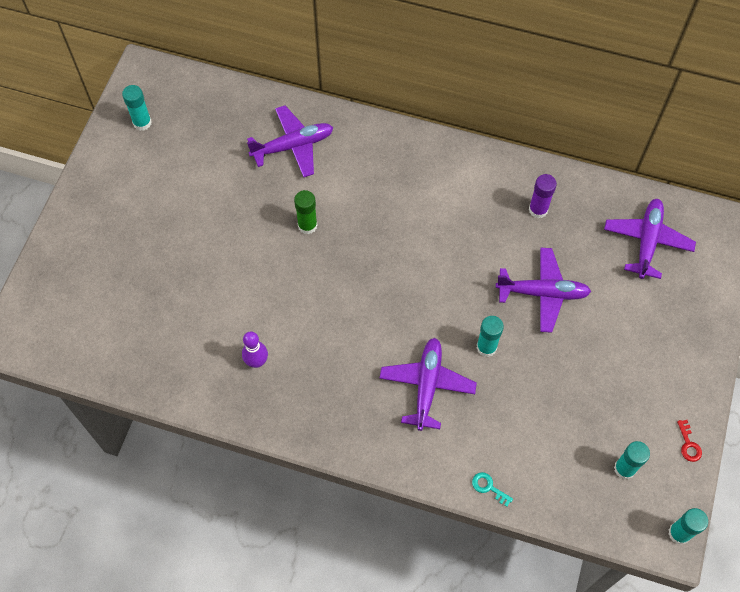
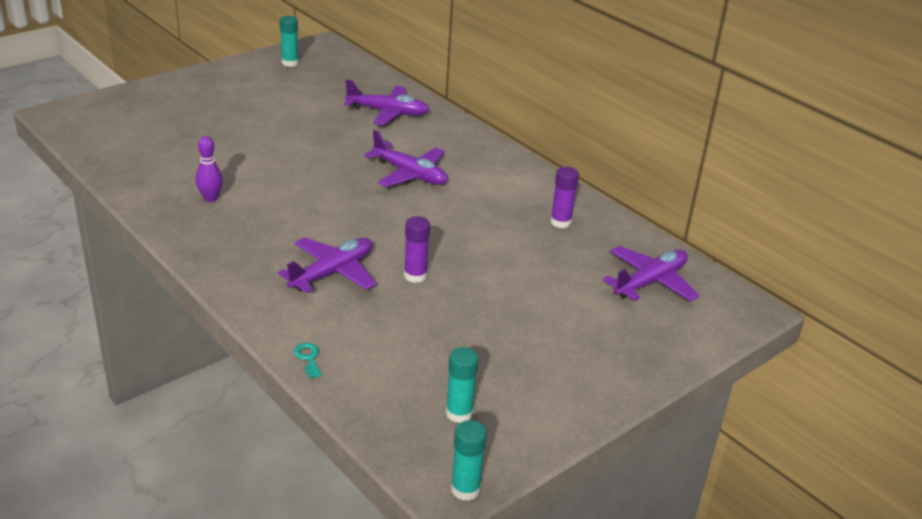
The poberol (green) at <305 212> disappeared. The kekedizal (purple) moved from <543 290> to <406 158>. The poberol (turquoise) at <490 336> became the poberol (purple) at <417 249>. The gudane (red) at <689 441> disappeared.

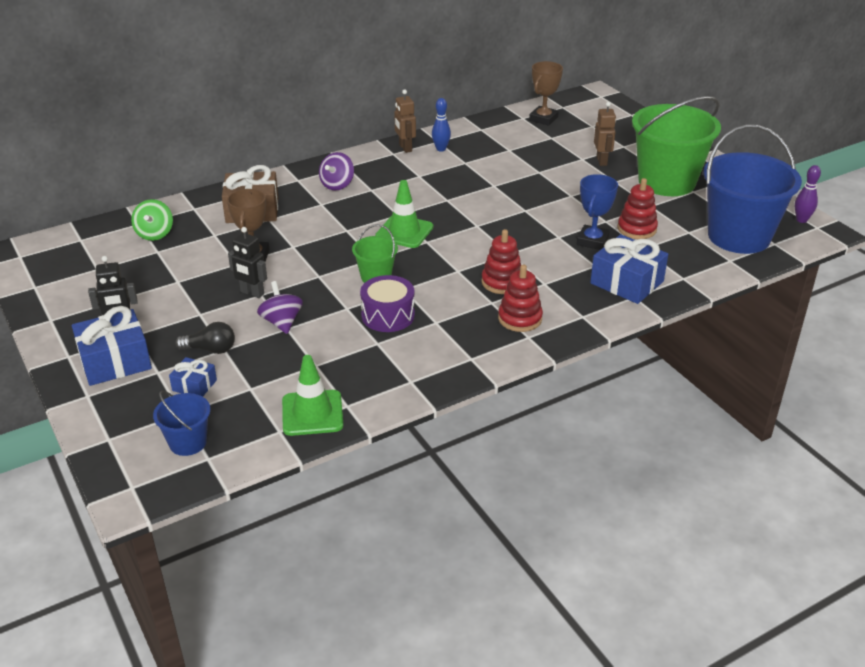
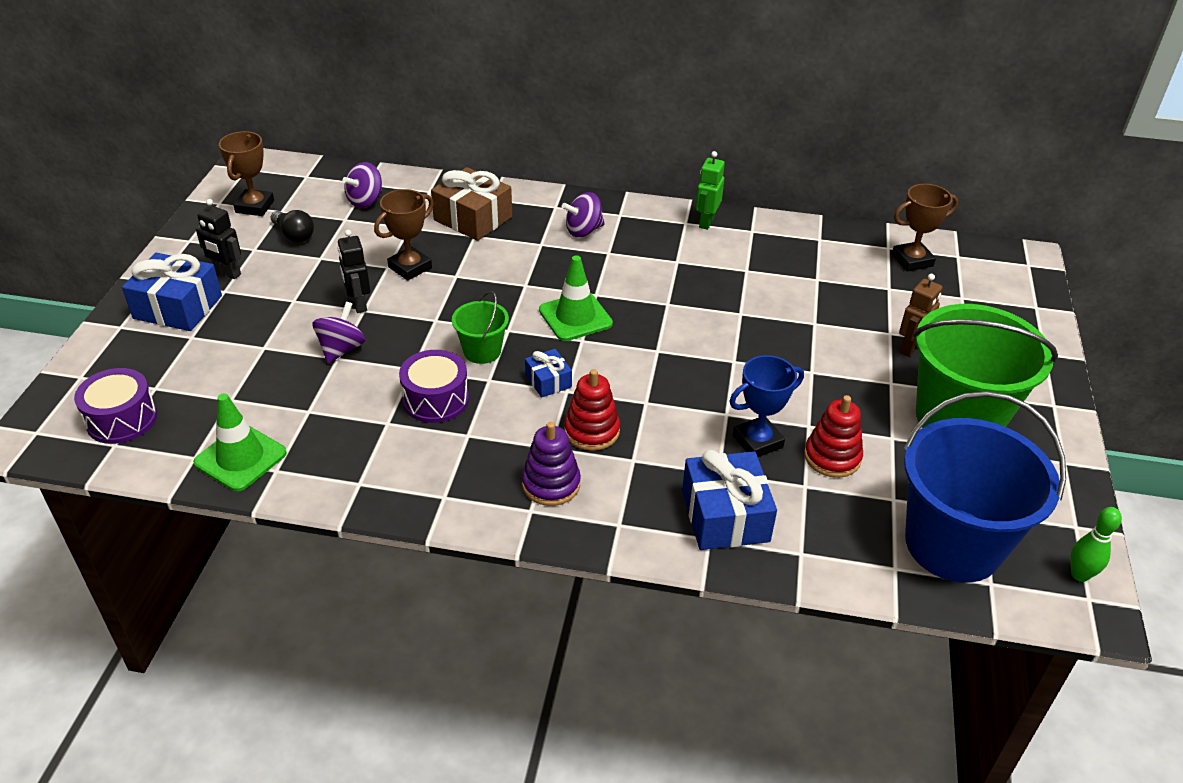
The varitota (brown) at <405 121> became the varitota (green) at <710 190>. The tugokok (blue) at <441 125> disappeared. The tugokok (purple) at <808 194> became the tugokok (green) at <1096 544>. The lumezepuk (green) at <152 220> became the lumezepuk (purple) at <362 185>. The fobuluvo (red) at <520 298> became the fobuluvo (purple) at <551 464>. The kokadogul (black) moved from <205 338> to <292 226>. The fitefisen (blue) moved from <193 377> to <548 373>. The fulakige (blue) at <182 423> was replaced by the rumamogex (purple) at <115 406>. The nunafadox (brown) at <246 173> appeared.

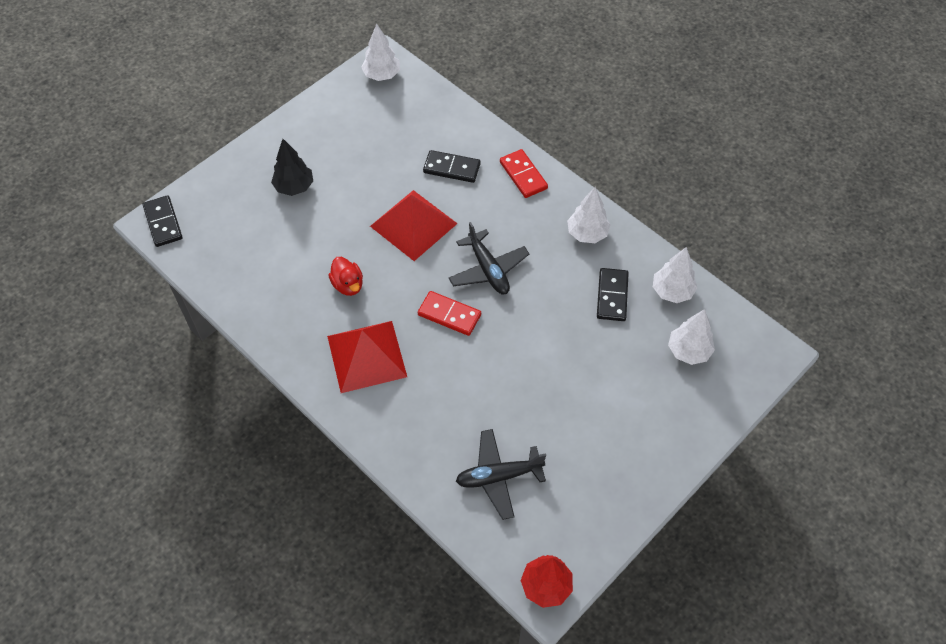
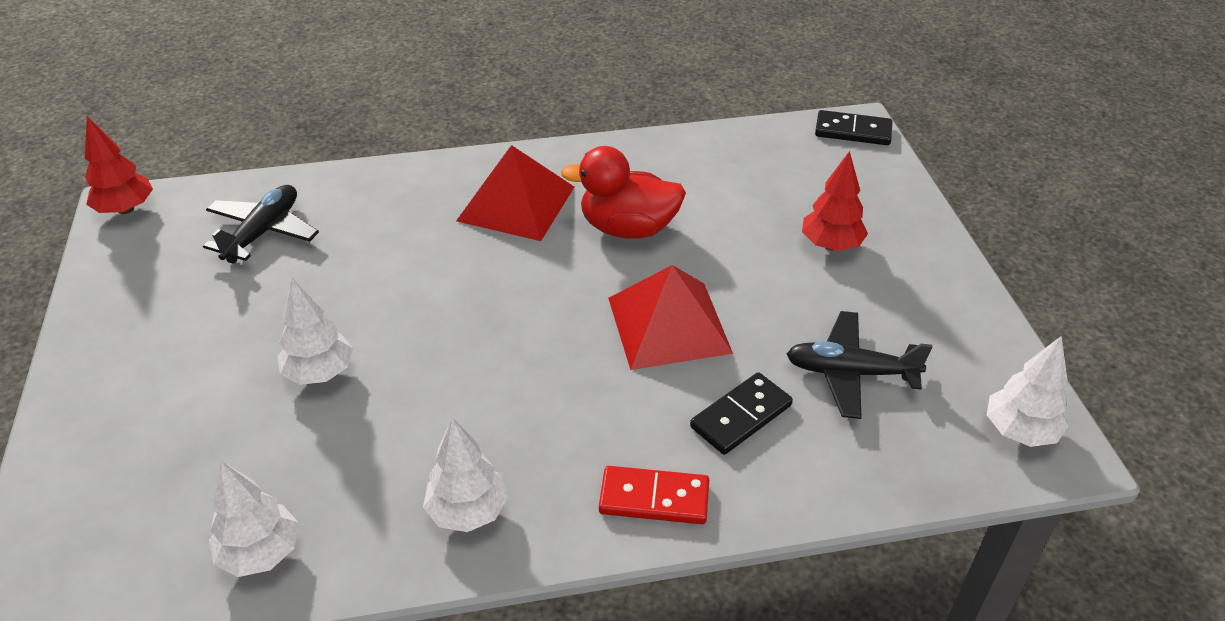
The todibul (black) at <292 167> became the todibul (red) at <835 201>. The kekedizal (black) moved from <489 258> to <860 365>. The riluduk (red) at <345 276> changed to 1.69 times the size. The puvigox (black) at <613 294> disappeared. The puvigox (red) at <449 313> disappeared. The todibul (white) moved from <691 337> to <315 331>.

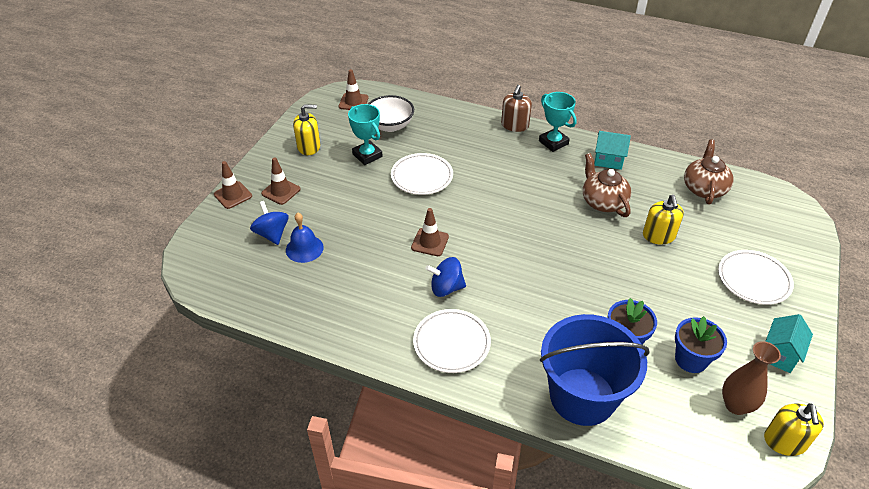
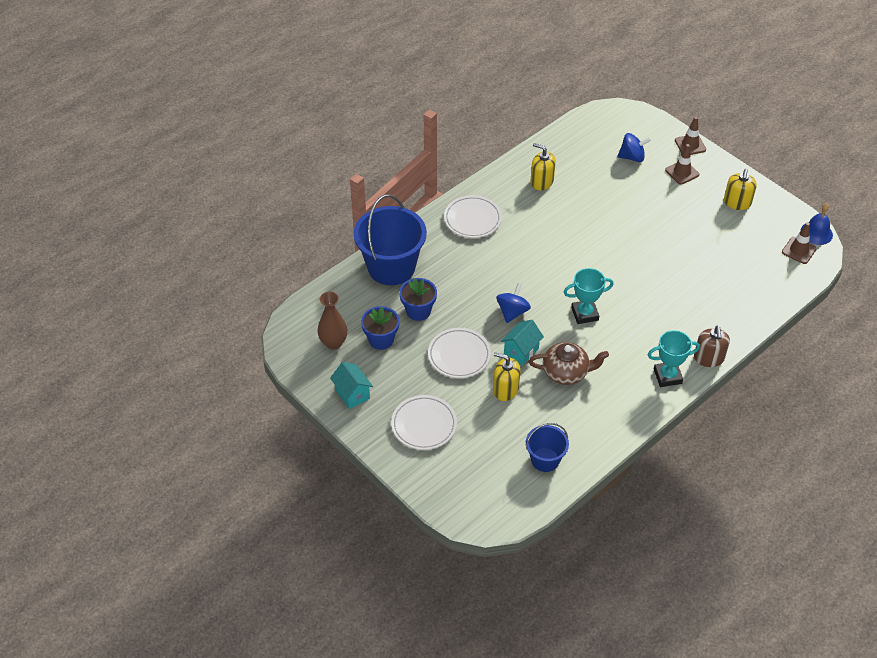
The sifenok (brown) at <516 108> turned 135 degrees counterclockwise. The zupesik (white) at <391 113> disappeared. The nunafadox (turquoise) moved from <365 134> to <589 296>. The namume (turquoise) moved from <612 150> to <522 343>. The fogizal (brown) at <709 171> was replaced by the fulakige (blue) at <547 447>. The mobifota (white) moved from <422 174> to <459 353>. The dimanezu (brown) at <430 232> disappeared. The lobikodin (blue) moved from <305 238> to <816 224>. The lumezepuk (blue) moved from <445 277> to <513 303>. The sifenok (yellow) moved from <794 429> to <543 166>.

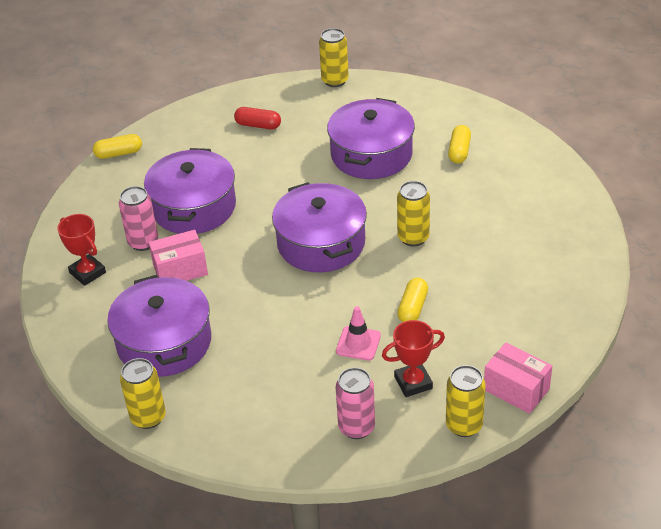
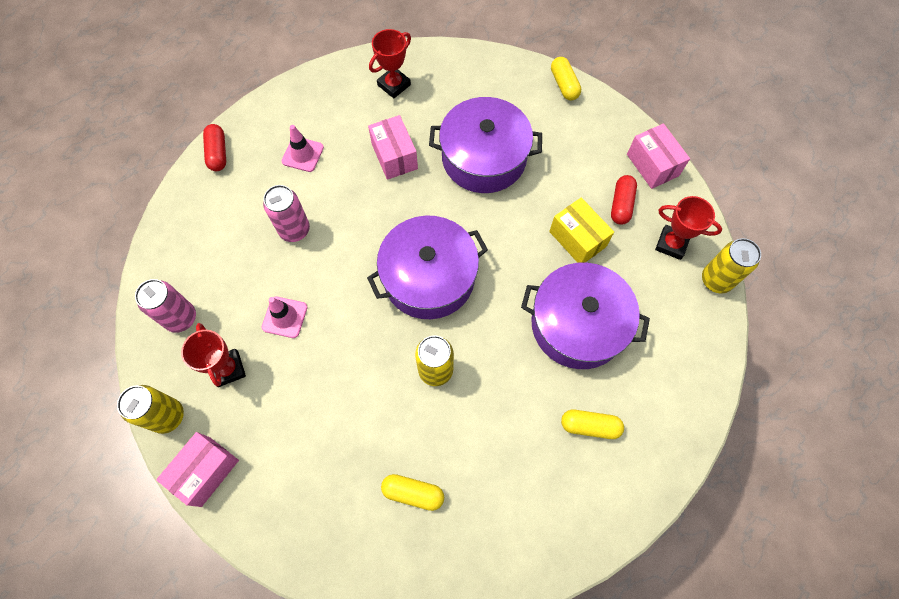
The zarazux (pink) moved from <138 218> to <286 213>. The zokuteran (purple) at <159 326> was replaced by the dimanezu (pink) at <303 148>. The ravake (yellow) moved from <412 300> to <412 492>. The zarazux (yellow) at <143 393> was replaced by the ravake (red) at <214 147>. The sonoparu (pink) at <658 156> appeared. The nunafadox (red) at <688 228> appeared. The sonoparu (yellow) at <581 230> appeared.

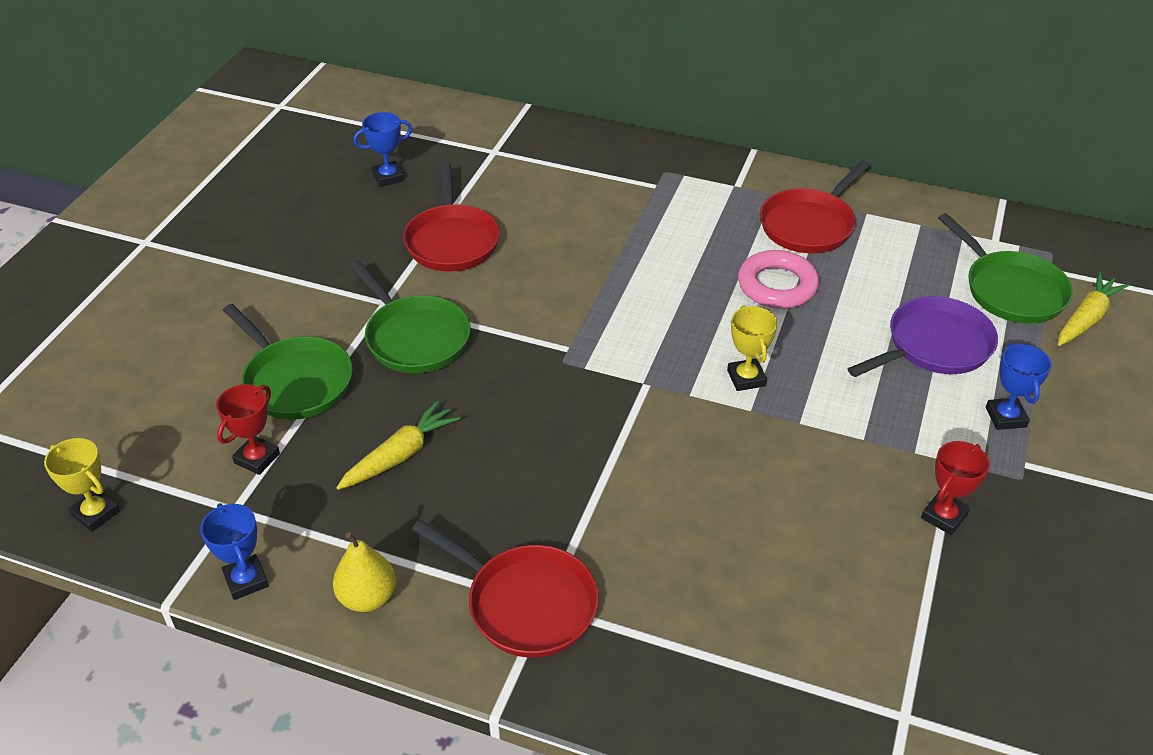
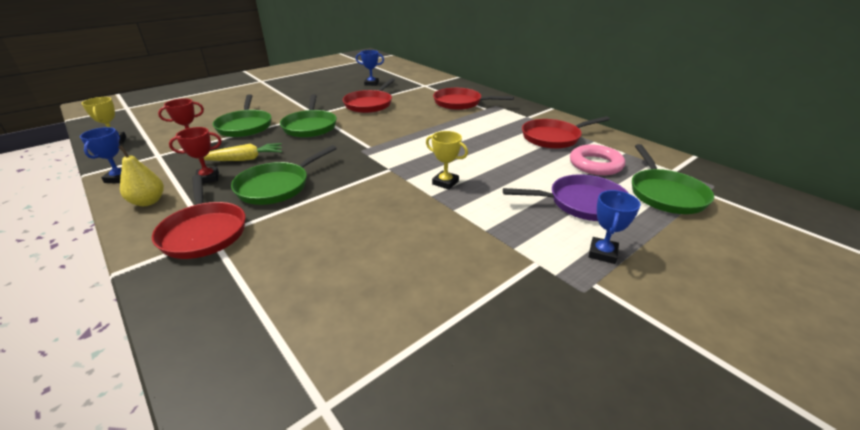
The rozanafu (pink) moved from <778 279> to <597 160>. The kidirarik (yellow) at <1093 309> disappeared. The nunafadox (yellow) at <752 348> turned 75 degrees counterclockwise. The nunafadox (red) moved from <955 488> to <195 155>. The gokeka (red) at <473 99> appeared. The gokeka (green) at <284 175> appeared.

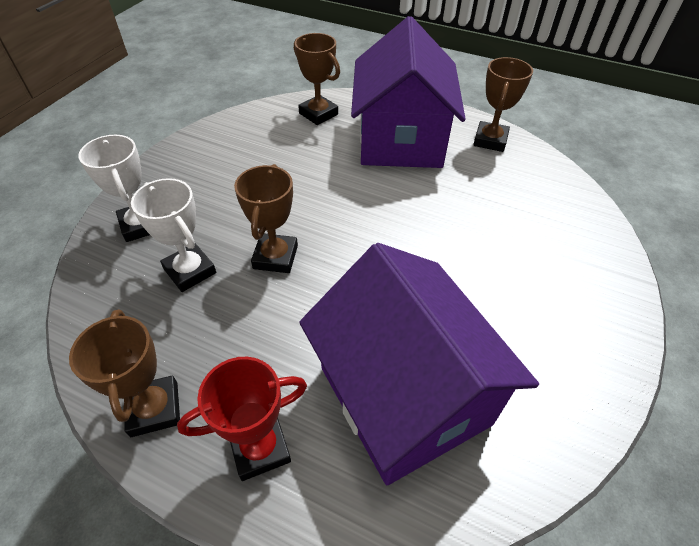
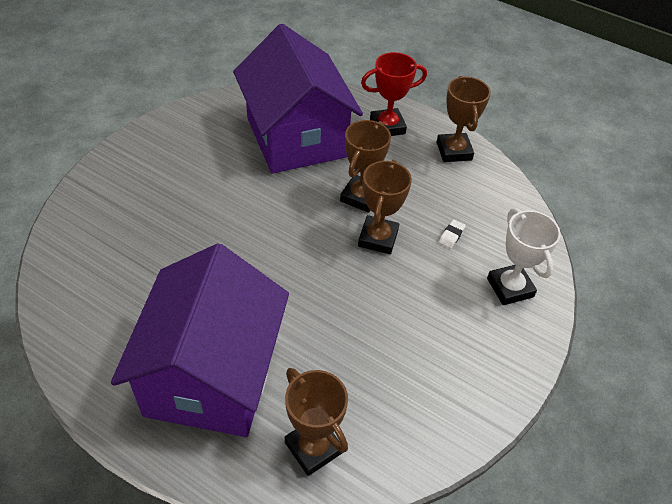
The nunafadox (brown) moved from <503 104> to <365 166>. The nunafadox (white) at <173 235> was replaced by the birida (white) at <452 234>.

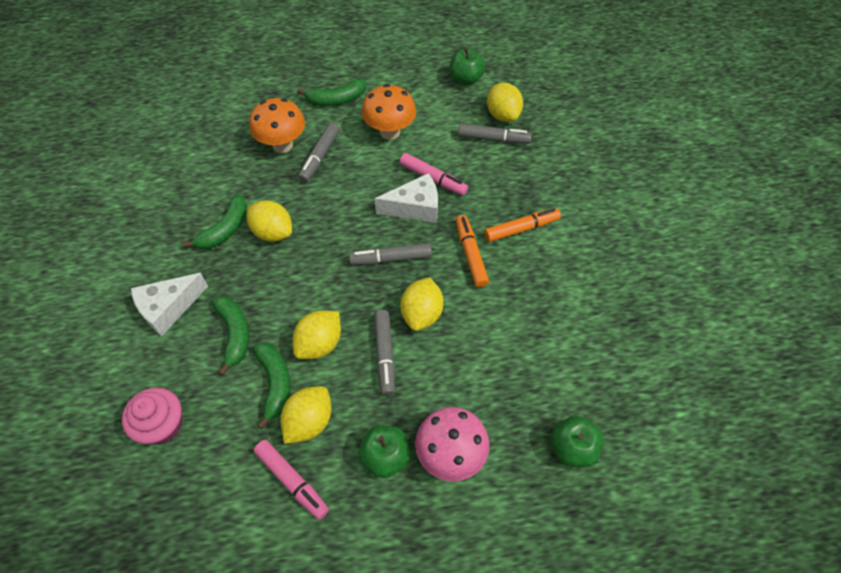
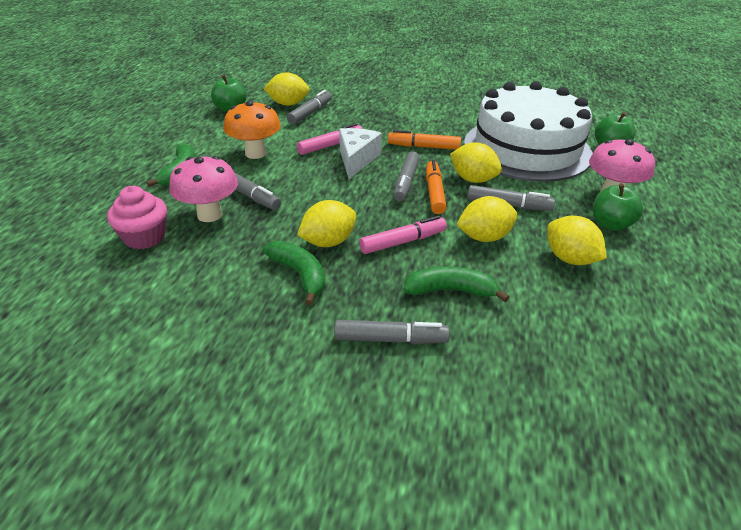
The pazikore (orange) at <277 125> became the pazikore (pink) at <203 189>. The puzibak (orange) moved from <522 225> to <436 187>. The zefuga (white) at <169 304> was replaced by the puzibak (grey) at <391 332>. The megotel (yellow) at <316 334> turned 75 degrees counterclockwise. The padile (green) at <271 385> disappeared. The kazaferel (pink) moved from <152 416> to <137 217>. The puzibak (pink) moved from <291 480> to <403 235>. The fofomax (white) at <528 131> appeared.

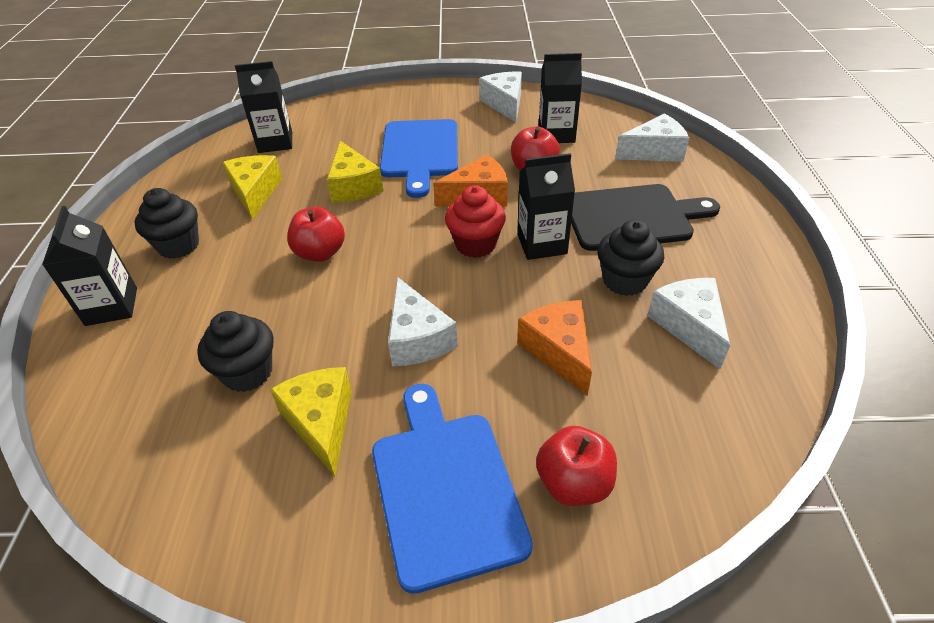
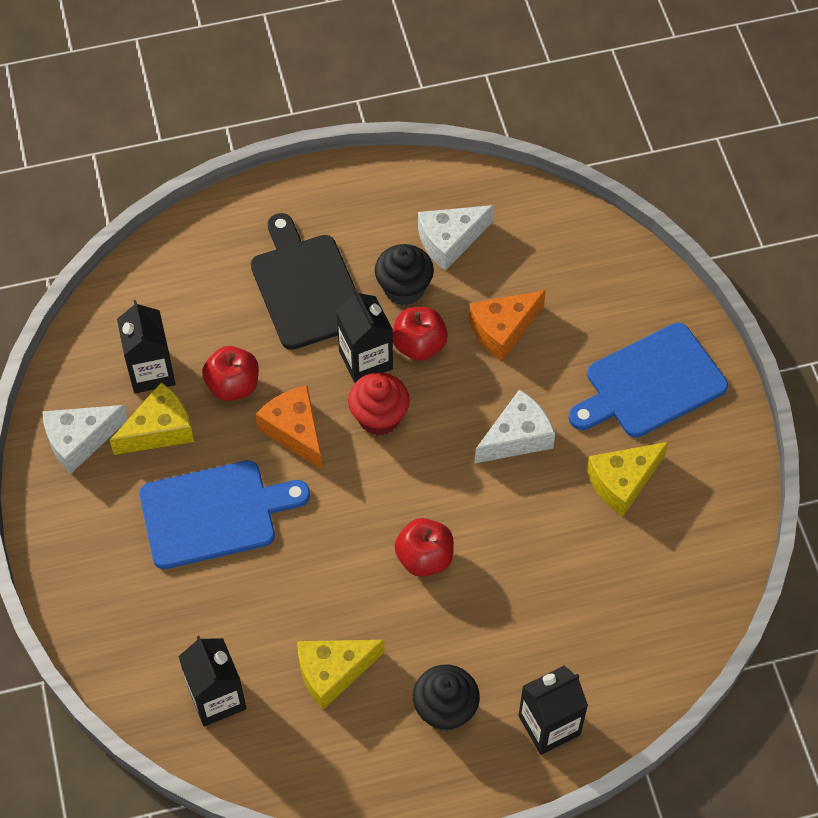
The zefuga (white) at <652 137> disappeared. The zefuga (yellow) moved from <355 172> to <152 418>. The kazaferel (black) at <235 351> disappeared. The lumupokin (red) moved from <576 466> to <420 334>.

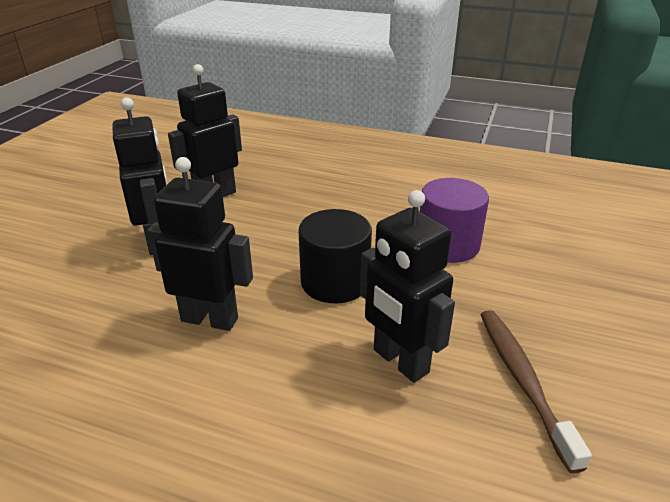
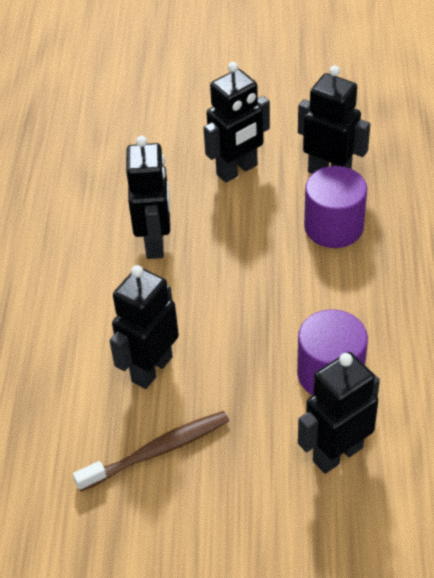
The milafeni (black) at <335 256> disappeared. The milafeni (purple) at <335 207> appeared. The varitota (black) at <339 413> appeared.

